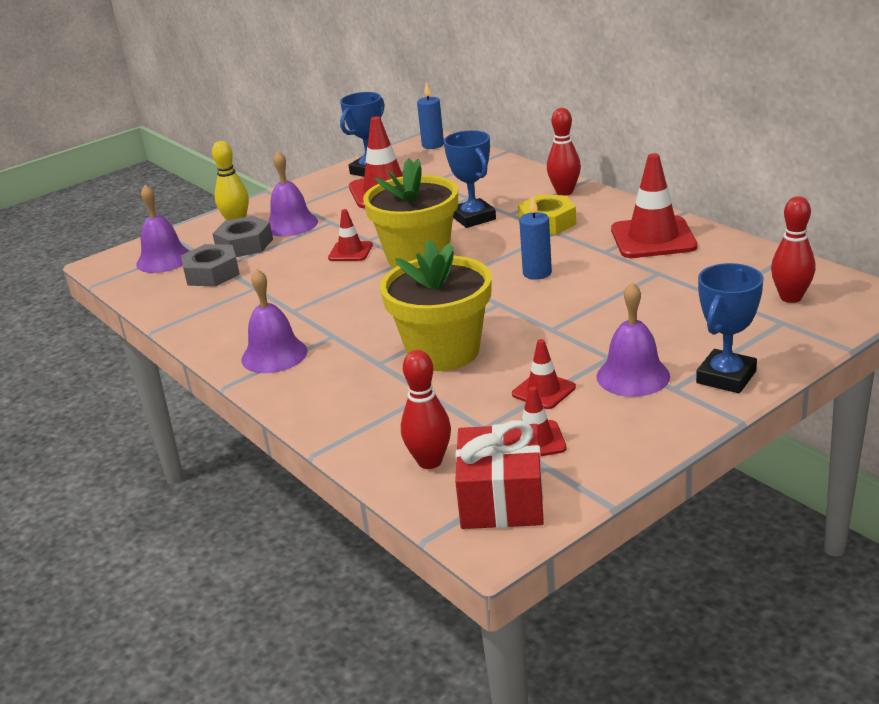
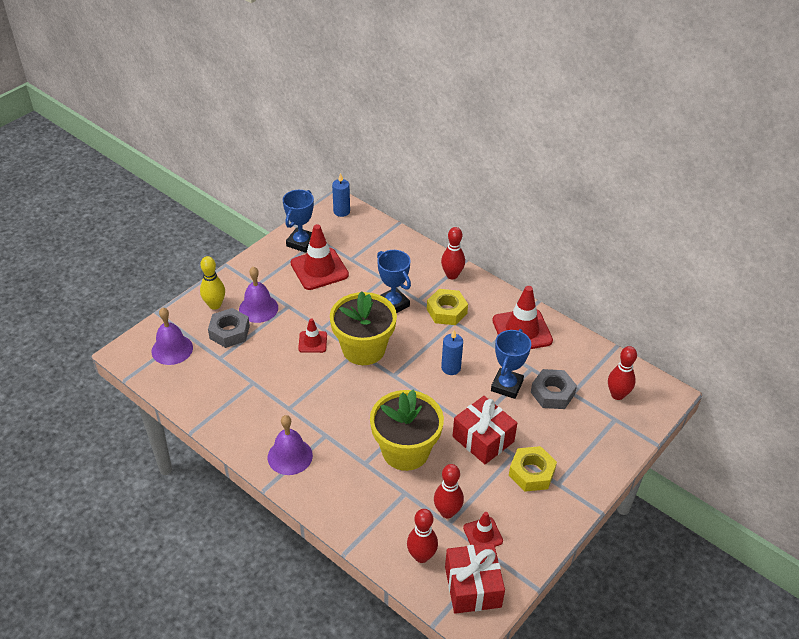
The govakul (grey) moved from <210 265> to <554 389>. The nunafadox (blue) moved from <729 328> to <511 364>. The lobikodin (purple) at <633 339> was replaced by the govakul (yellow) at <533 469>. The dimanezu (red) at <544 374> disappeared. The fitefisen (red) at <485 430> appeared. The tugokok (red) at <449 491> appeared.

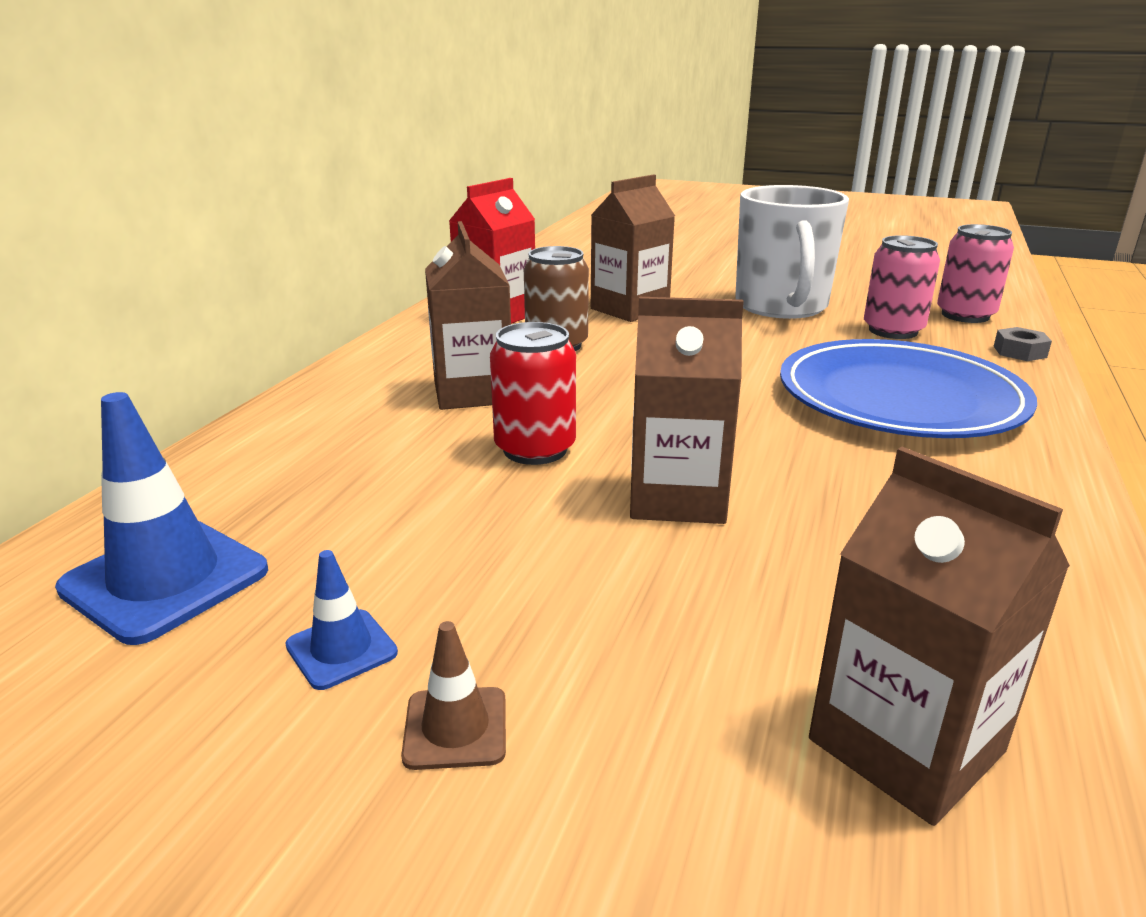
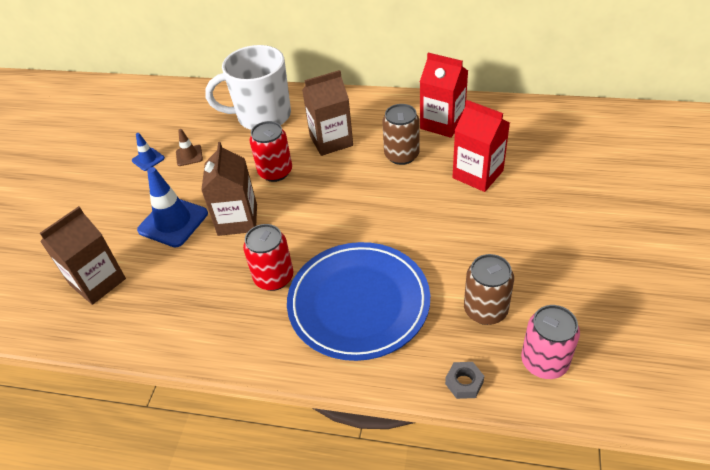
The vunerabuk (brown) at <633 248> became the vunerabuk (red) at <481 146>. The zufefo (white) moved from <792 252> to <248 87>. The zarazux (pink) at <902 287> became the zarazux (brown) at <489 289>. The dimanezu (blue) moved from <161 518> to <172 207>. The dimanezu (brown) moved from <453 695> to <189 147>. The zarazux (red) at <268 257> appeared.

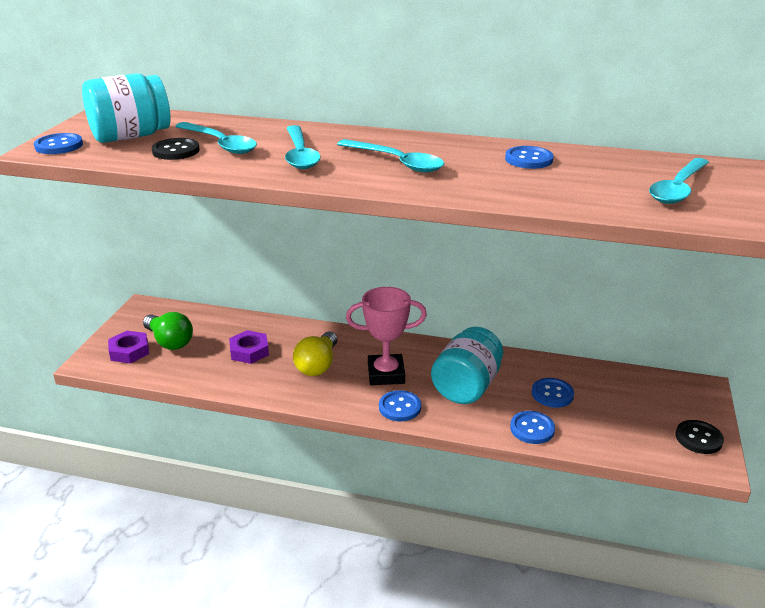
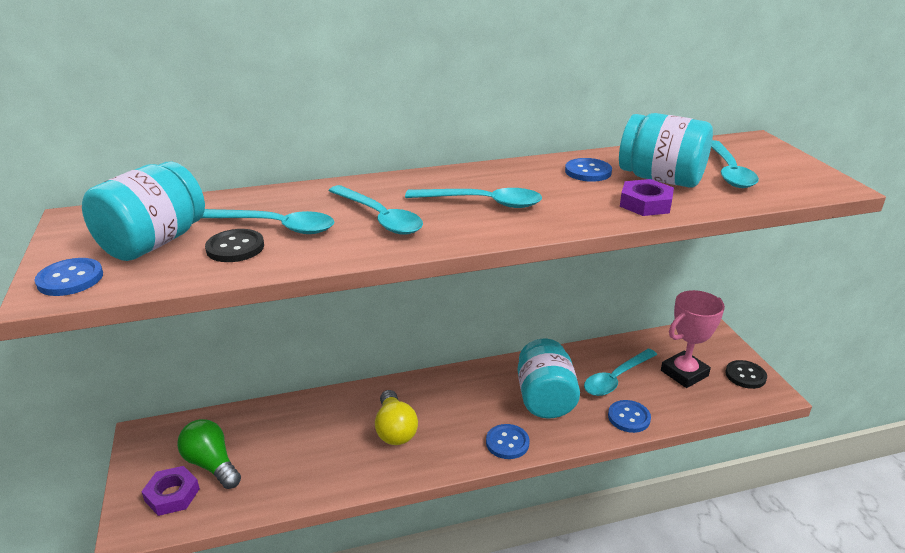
The nunafadox (pink) moved from <386 336> to <693 339>. The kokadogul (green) at <168 331> turned 150 degrees counterclockwise. The govakul (purple) moved from <249 347> to <647 197>. The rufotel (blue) at <553 393> was replaced by the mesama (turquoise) at <620 372>. The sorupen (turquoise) at <666 150> appeared.

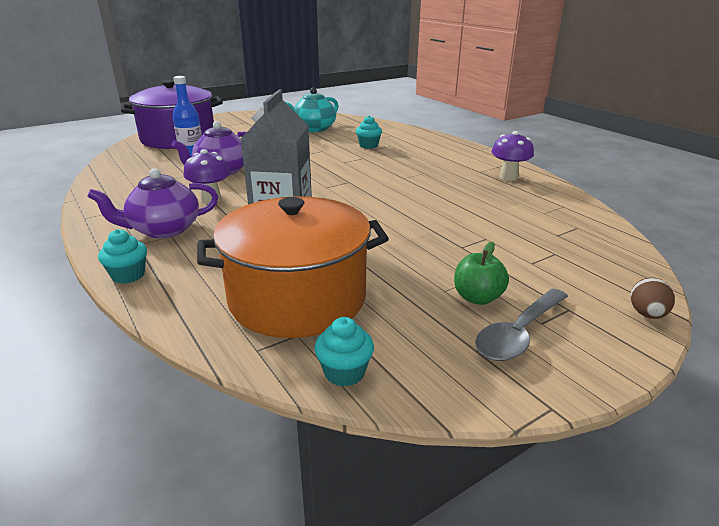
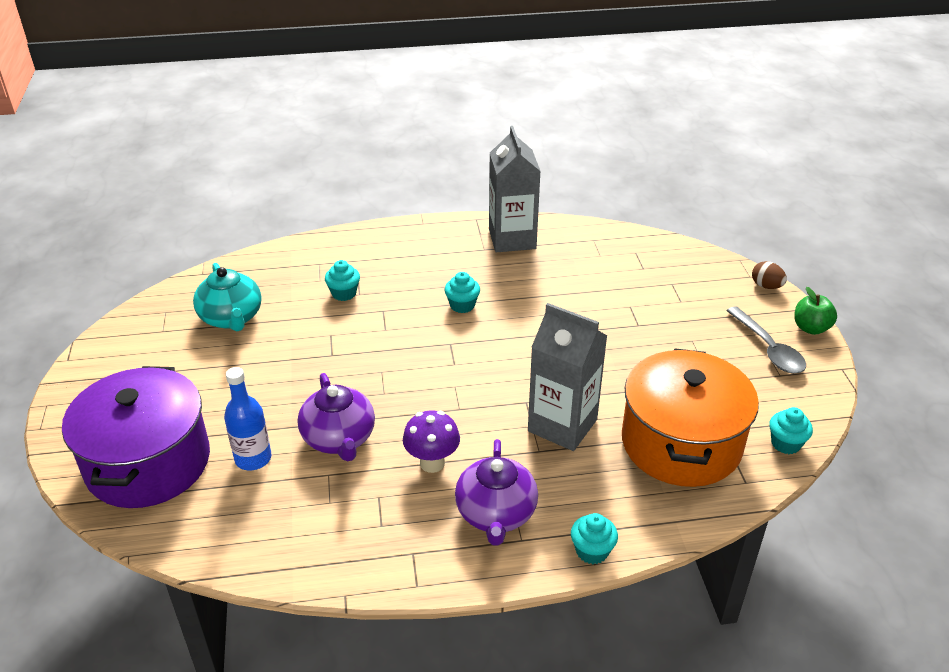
The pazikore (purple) at <512 156> was replaced by the vunerabuk (grey) at <515 189>. The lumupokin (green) moved from <481 273> to <815 311>. The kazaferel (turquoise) at <462 292> appeared.

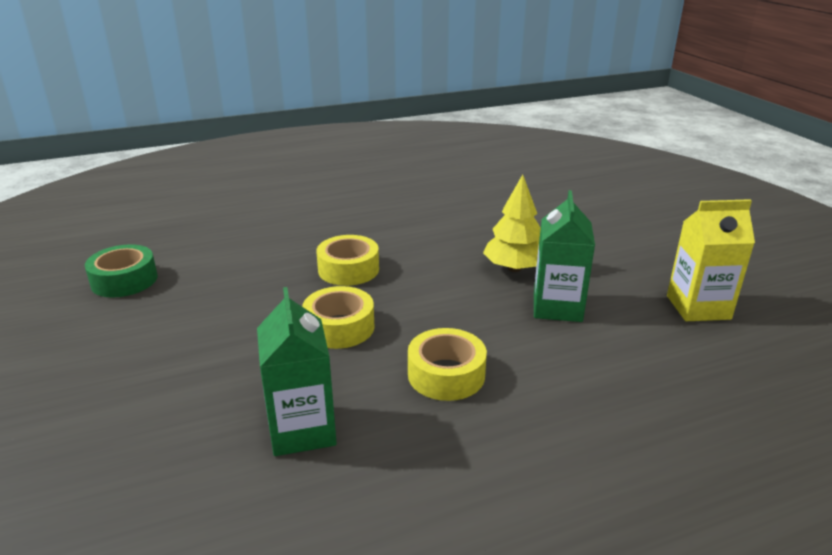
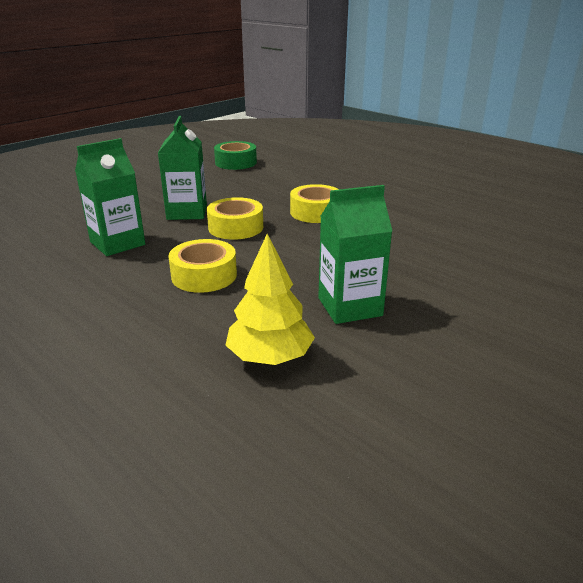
The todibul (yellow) moved from <512 223> to <270 299>. The vunerabuk (yellow) at <711 260> disappeared. The vunerabuk (green) at <182 168> appeared.

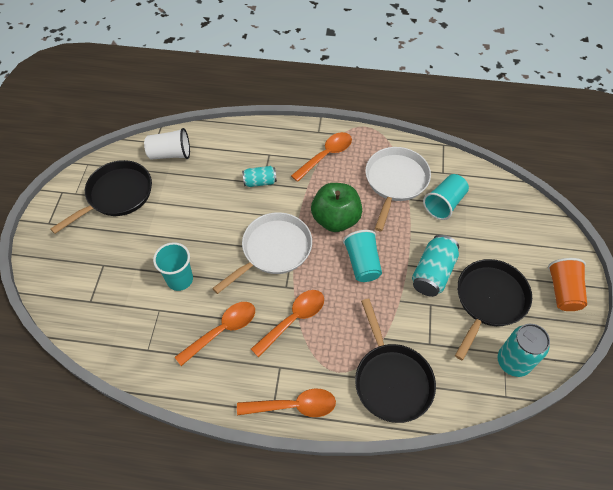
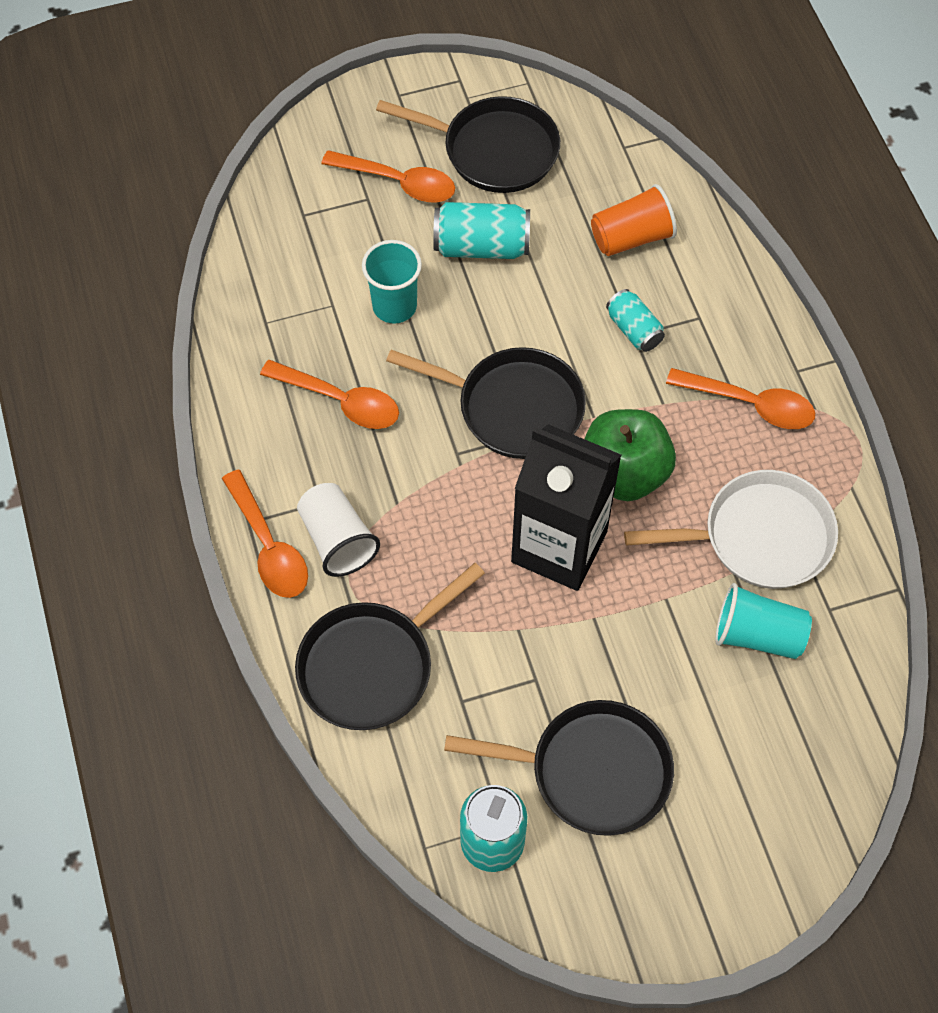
The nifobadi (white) moved from <167 143> to <338 530>. The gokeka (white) at <262 253> became the gokeka (black) at <486 403>. The nifobadi (turquoise) at <362 256> was replaced by the vunerabuk (black) at <566 507>. The zarazux (turquoise) moved from <435 266> to <481 230>. The nifobadi (orange) moved from <567 284> to <634 220>. The mesama (orange) moved from <287 323> to <388 176>.

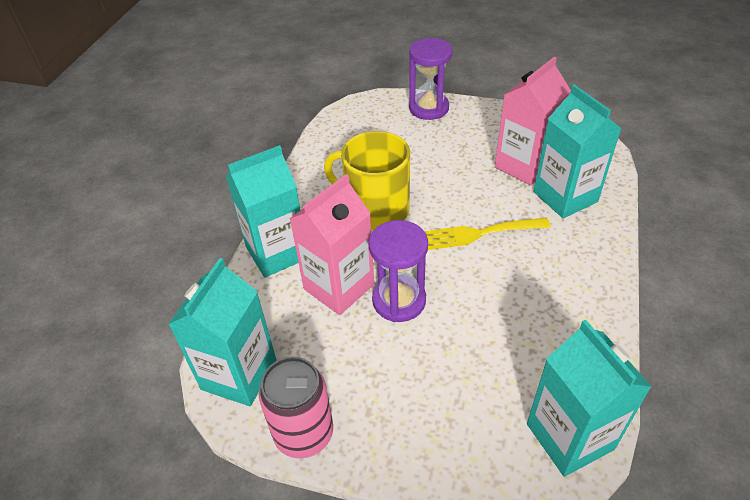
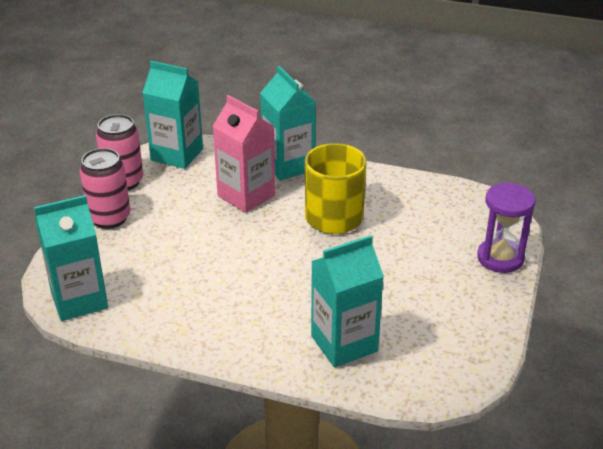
The vunerabuk (pink) at <533 121> disappeared. The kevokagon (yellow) at <487 233> disappeared. The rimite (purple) at <398 271> disappeared. The zarazux (pink) at <105 188> appeared.

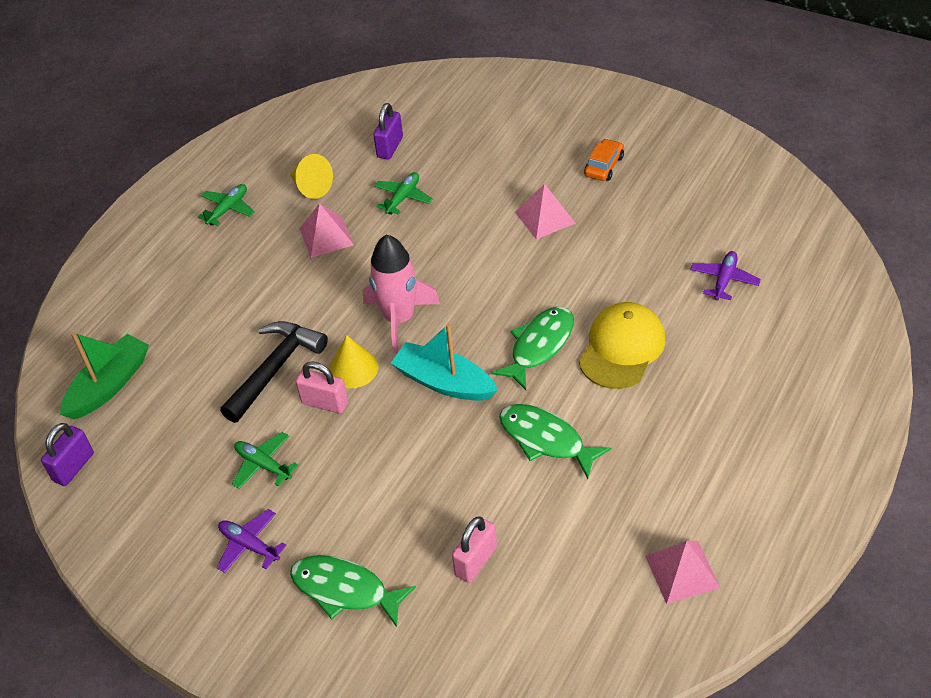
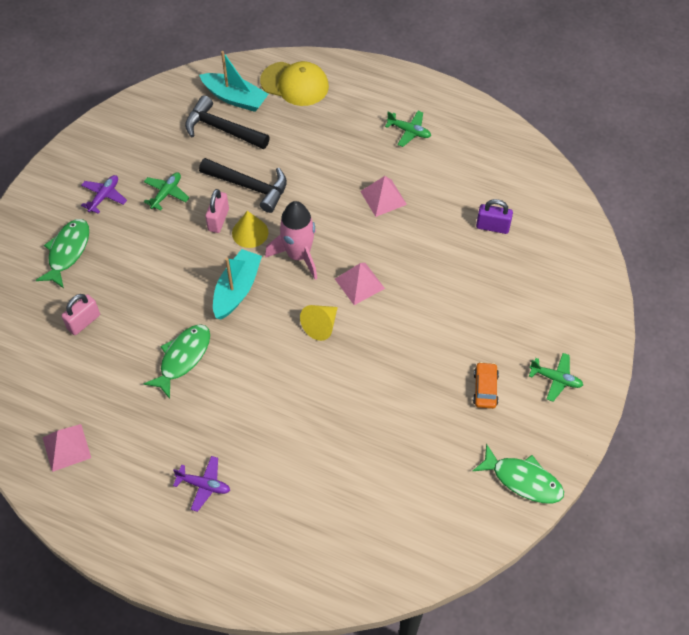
The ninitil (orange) at <604 160> turned 105 degrees counterclockwise. The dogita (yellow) moved from <311 176> to <319 323>. The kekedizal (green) moved from <403 193> to <556 377>. The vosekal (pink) moved from <545 211> to <360 284>. The kekedizal (purple) moved from <725 275> to <201 484>. The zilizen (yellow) moved from <622 345> to <294 83>. The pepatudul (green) moved from <532 348> to <518 473>. The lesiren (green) at <104 376> became the lesiren (turquoise) at <233 81>. The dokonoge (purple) at <67 454> disappeared. The dokonoge (pink) at <474 549> turned 75 degrees counterclockwise. The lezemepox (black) at <227 122> appeared.

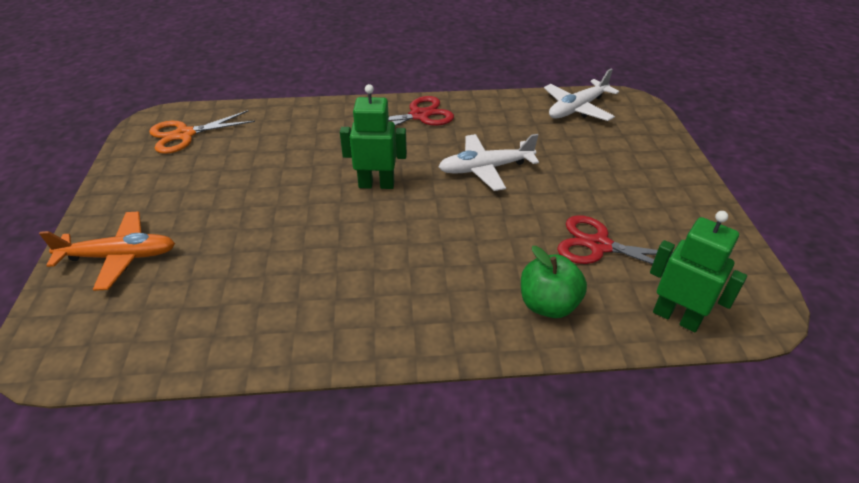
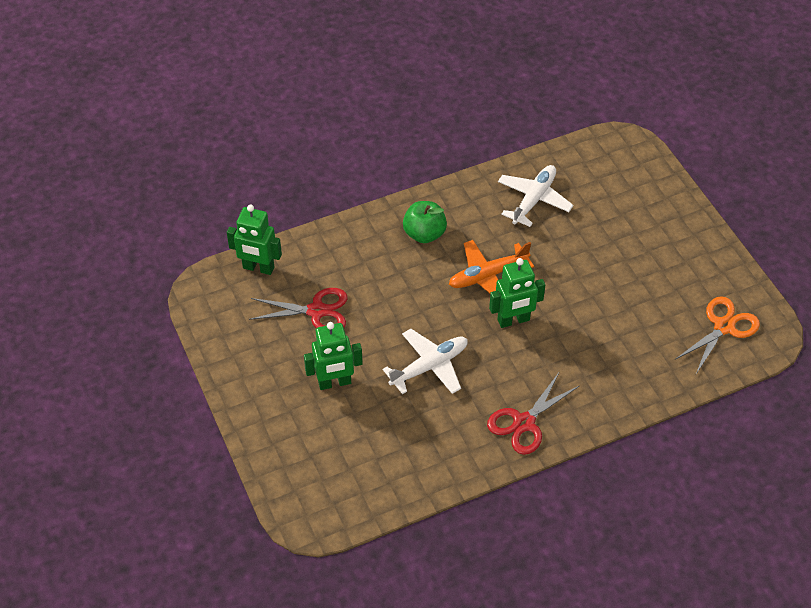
The kekedizal (white) moved from <581 95> to <535 196>. The kekedizal (orange) moved from <107 251> to <491 266>. The lumupokin (green) moved from <554 282> to <425 222>. The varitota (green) at <333 356> appeared.

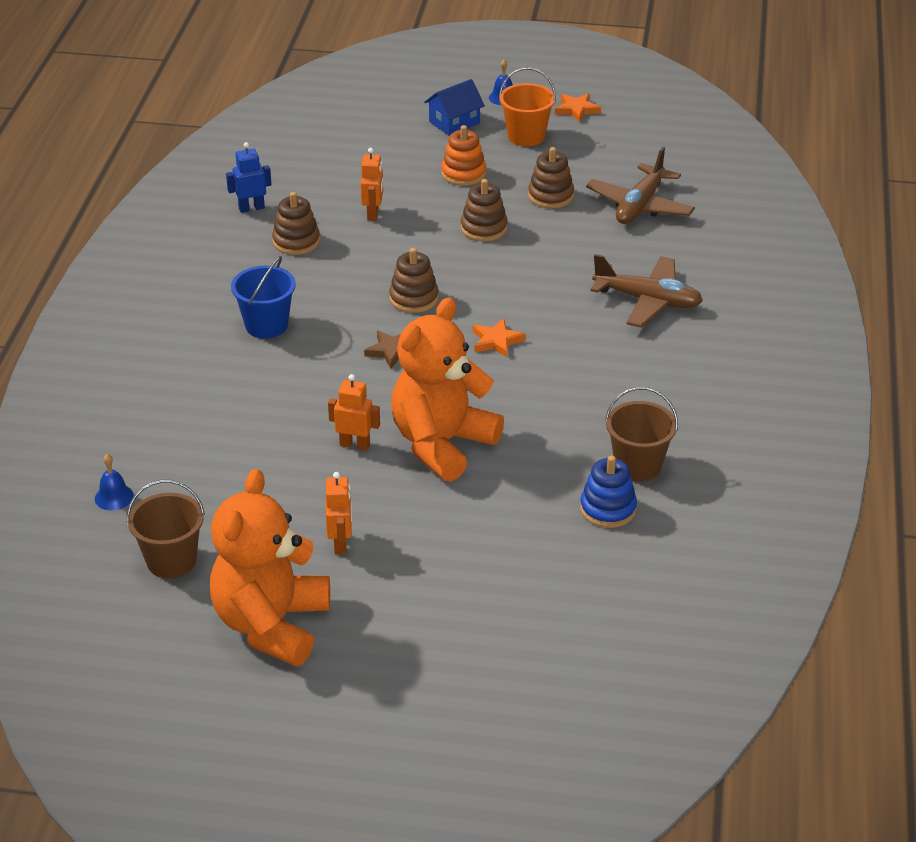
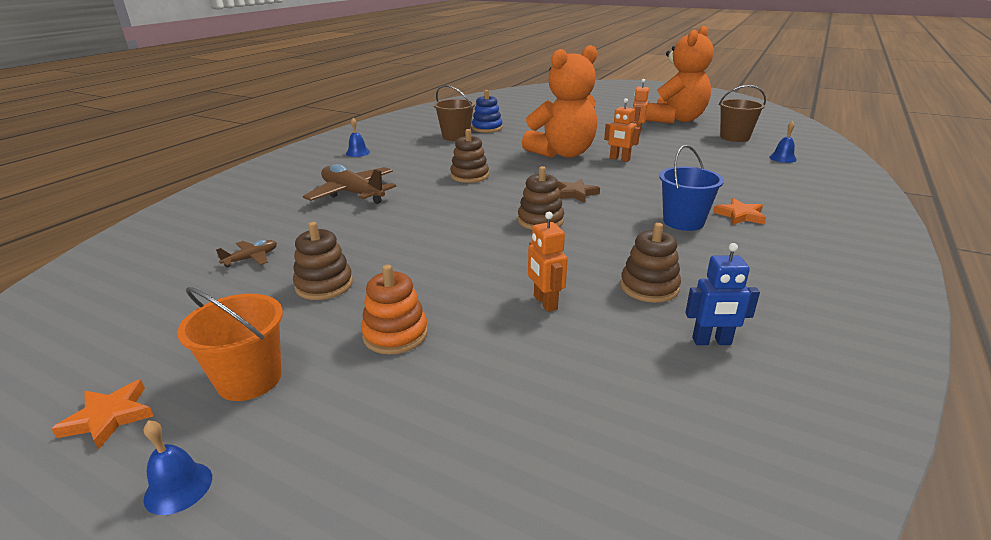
The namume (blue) at <454 107> disappeared. The kekedizal (brown) at <640 185> changed to 0.48 times the size. The varitota (orange) at <372 184> turned 45 degrees counterclockwise. The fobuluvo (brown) moved from <484 210> to <469 156>. The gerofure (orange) moved from <499 337> to <739 211>. The lobikodin (blue) at <358 137> appeared.

